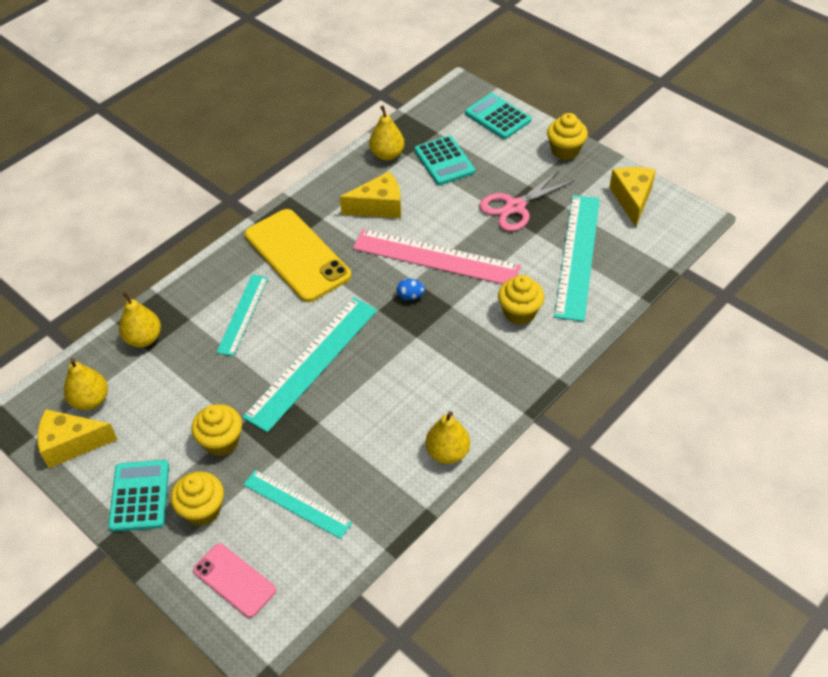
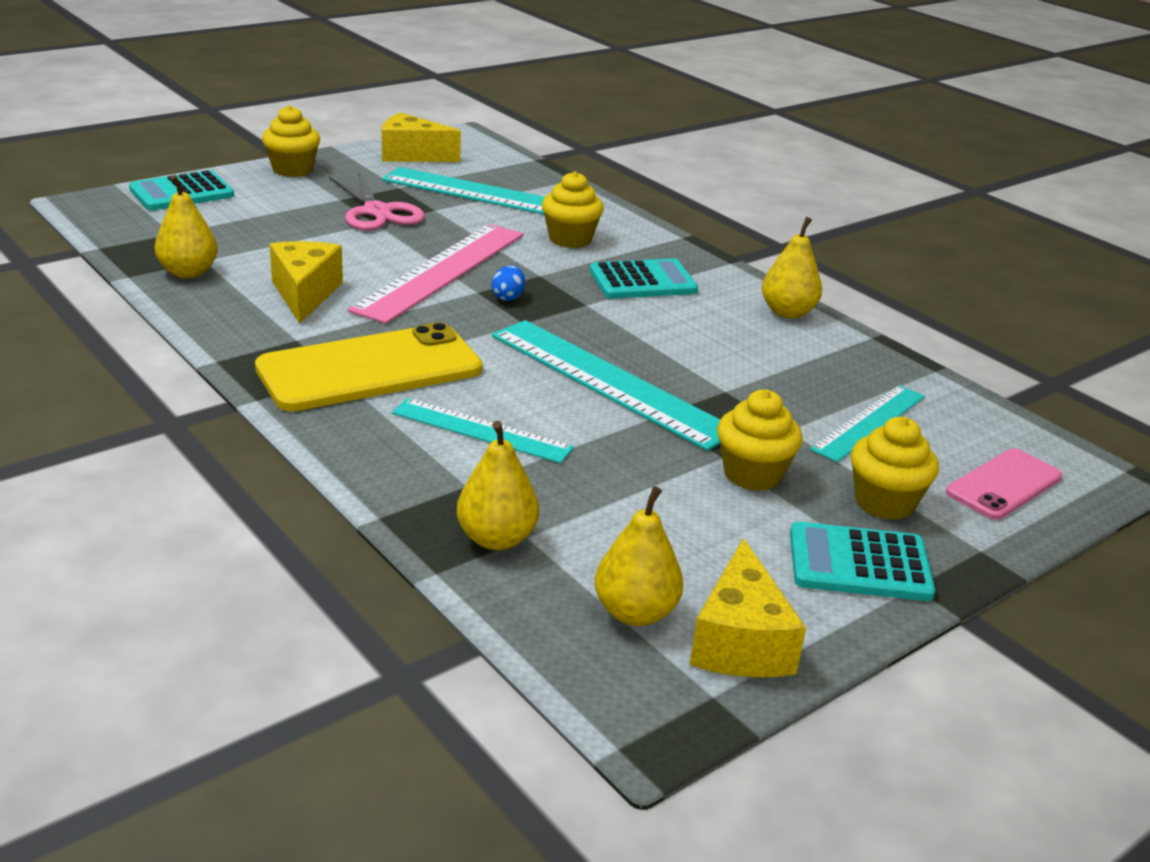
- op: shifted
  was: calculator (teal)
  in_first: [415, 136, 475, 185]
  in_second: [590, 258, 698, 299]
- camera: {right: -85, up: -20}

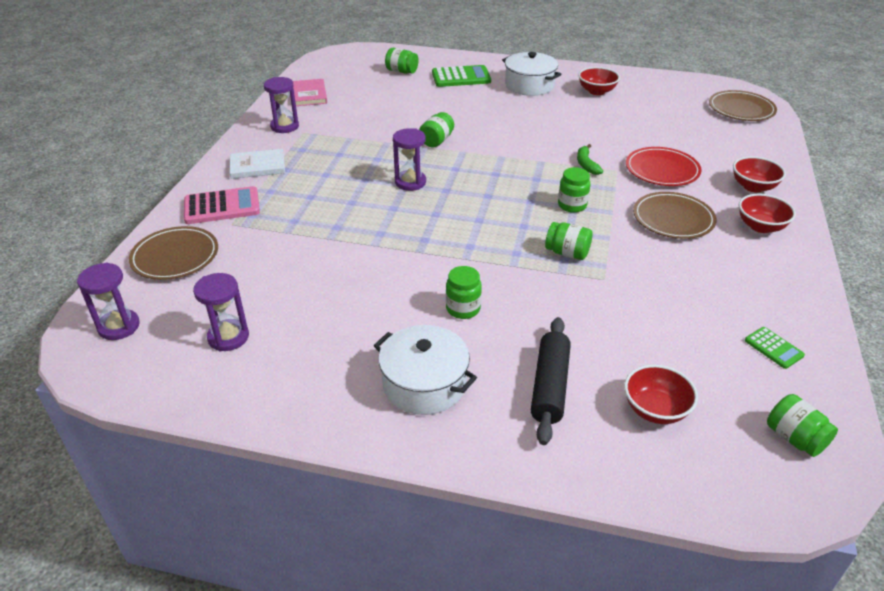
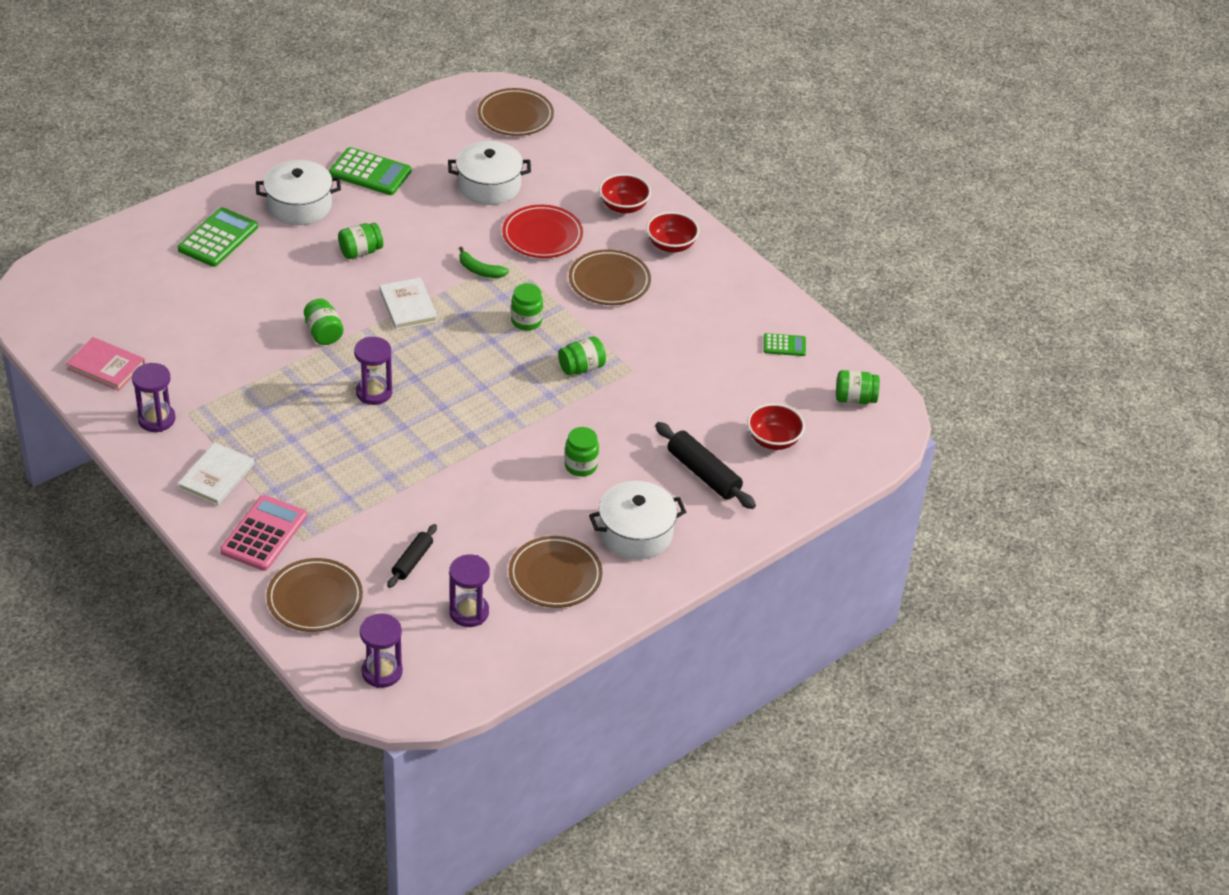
- op: new
  now: book (snow-white)
  in_second: [379, 277, 438, 330]
- op: new
  now: dough roller (jet-black)
  in_second: [387, 524, 437, 588]
- op: new
  now: stockpot (snow-white)
  in_second: [448, 141, 531, 205]
- op: new
  now: plate (dark brown)
  in_second: [509, 536, 602, 608]
- op: shifted
  was: jar (leaf-green)
  in_first: [385, 48, 419, 74]
  in_second: [338, 223, 383, 259]
- op: swapped
  was: serving bowl (red)
  now: calculator (leaf-green)
  in_first: [578, 67, 620, 95]
  in_second: [329, 147, 411, 195]
- camera: {right: -55, up: 5}

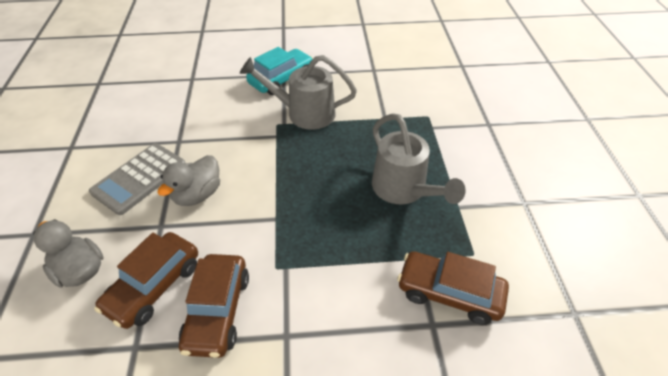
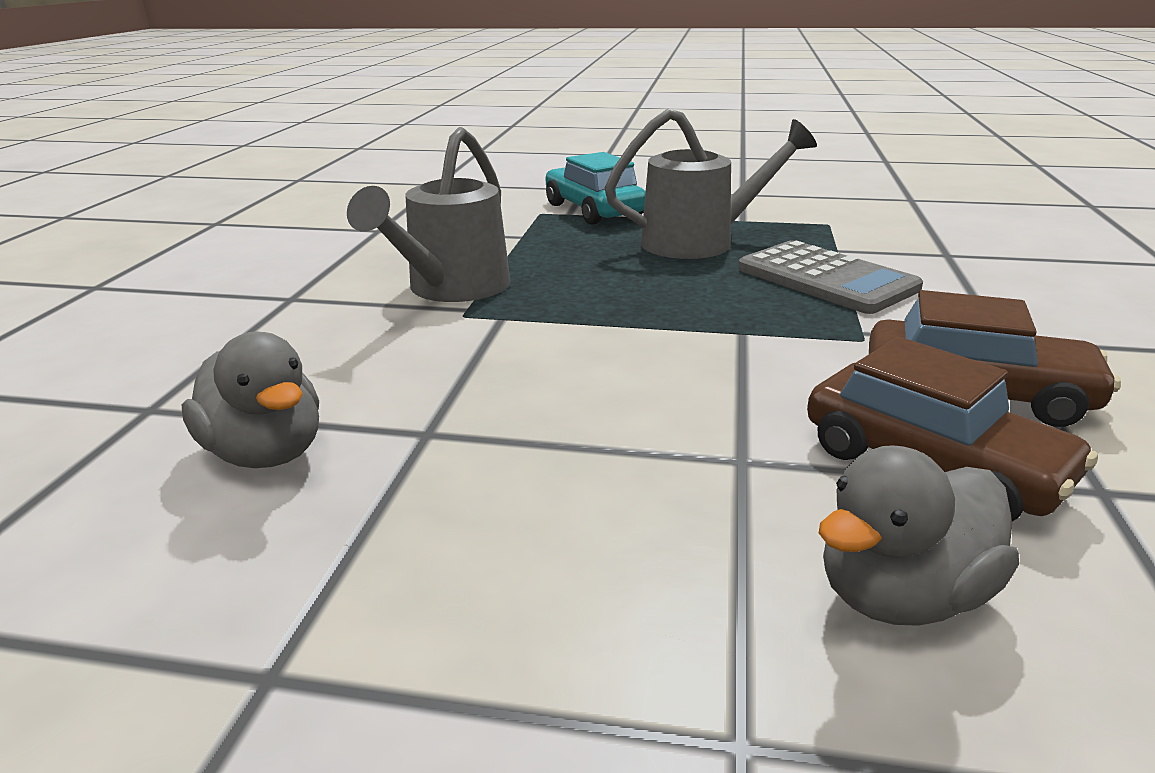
- op: gone
  was: toy car (dark brown)
  in_first: [397, 251, 509, 325]
- op: shifted
  was: calculator (grey)
  in_first: [89, 143, 186, 215]
  in_second: [738, 240, 923, 314]
- op: shifted
  was: toy duck (grey)
  in_first: [157, 155, 220, 206]
  in_second: [182, 332, 319, 468]
- op: shifted
  was: toy car (teal)
  in_first: [246, 47, 313, 95]
  in_second: [546, 152, 646, 225]
- camera: {right: -75, up: -20}

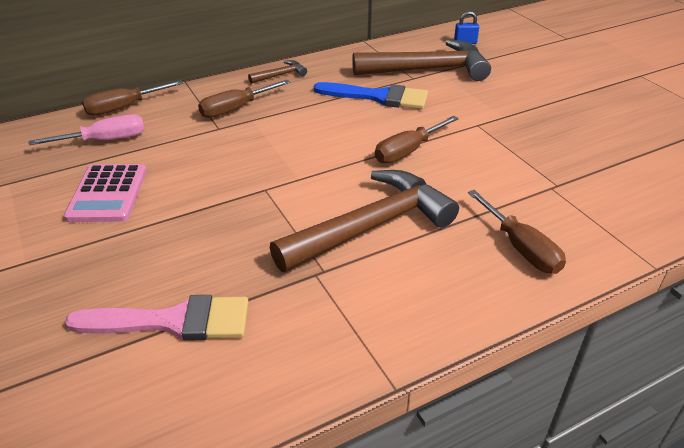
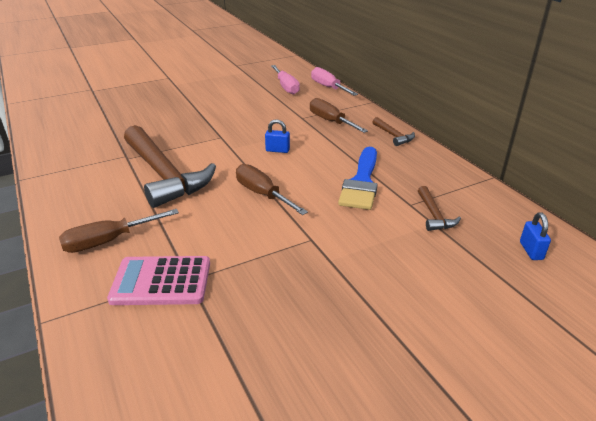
- op: gone
  was: paint brush (rosy)
  in_first: [65, 295, 248, 341]
- op: new
  now: small lock (cobalt)
  in_second: [265, 119, 290, 153]
- op: shifted
  was: calculator (rosy)
  in_first: [64, 164, 147, 222]
  in_second: [107, 256, 210, 305]
- op: repainted
  was: hand screwdriver (dark brown)
  now: hand screwdriver (rosy)
  in_first: [82, 80, 183, 116]
  in_second: [311, 67, 358, 96]
- op: scaled
  was: hammer (dark brown)
  in_first: [352, 39, 491, 81]
  in_second: [418, 186, 461, 231]
  ratio: 0.43
- camera: {right: 90, up: -5}

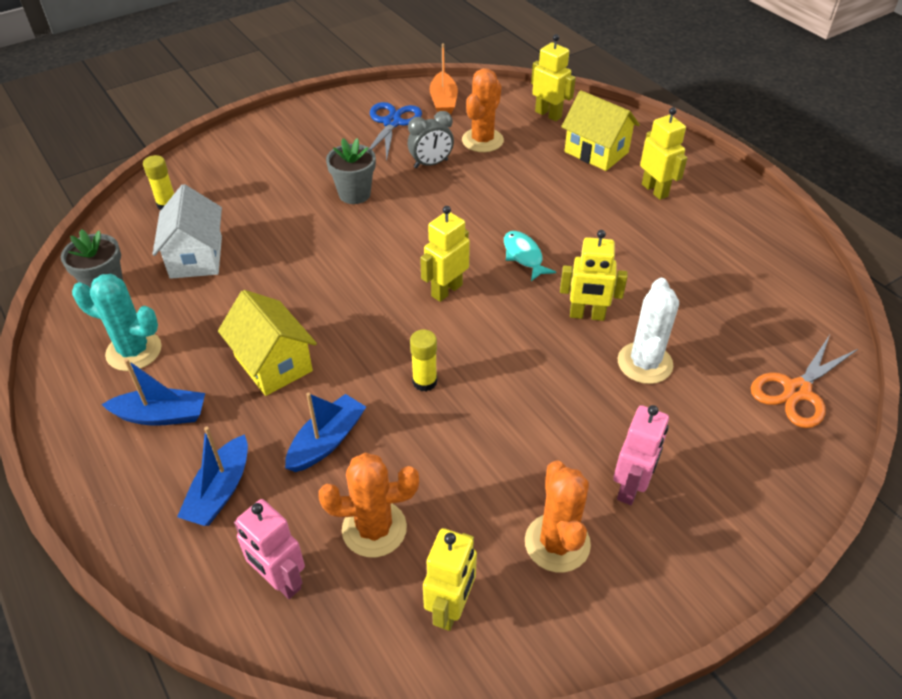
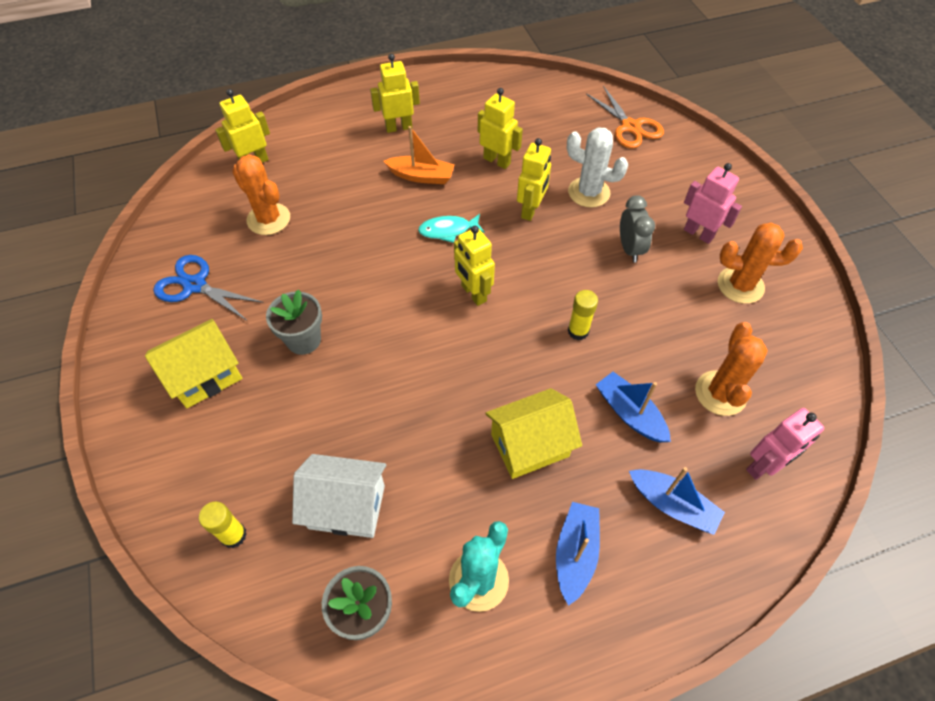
- op: shifted
  was: clock (grey)
  in_first: [408, 111, 454, 168]
  in_second: [620, 195, 655, 262]
- op: shifted
  was: robot (golden)
  in_first: [423, 528, 477, 631]
  in_second: [478, 88, 523, 169]
- op: shifted
  was: boat (orange)
  in_first: [430, 43, 458, 115]
  in_second: [384, 126, 455, 184]
- op: shifted
  was: toy house (golden)
  in_first: [561, 90, 640, 171]
  in_second: [145, 319, 242, 408]
- camera: {right: -75, up: 10}

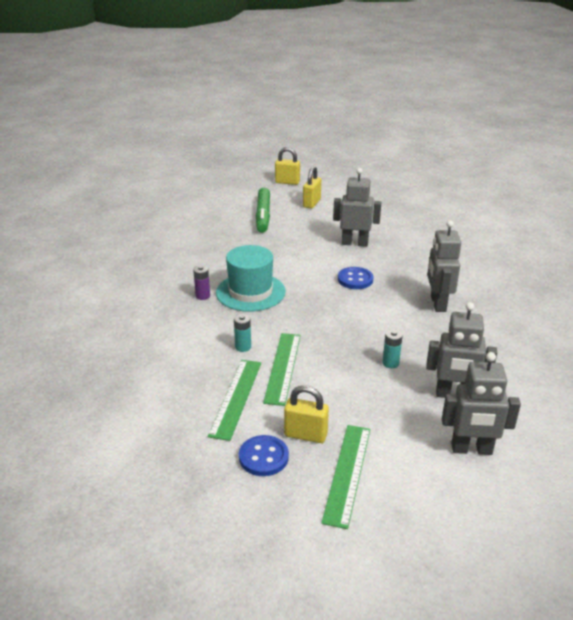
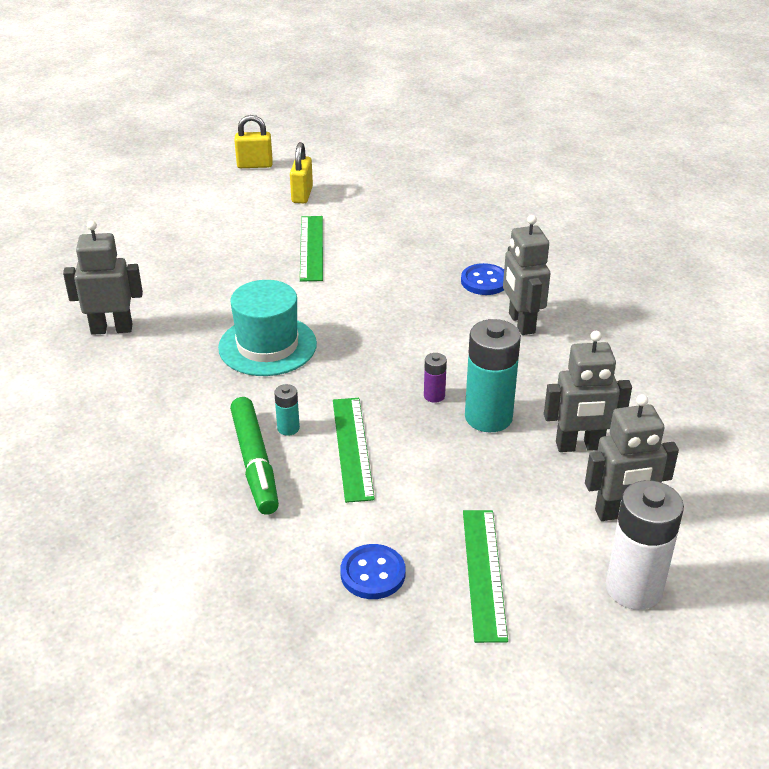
- op: gone
  was: small lock (golden)
  in_first: [284, 385, 329, 443]
- op: new
  now: AA battery (snow-white)
  in_second: [606, 480, 684, 610]
- op: shifted
  was: AA battery (violet)
  in_first: [193, 265, 210, 300]
  in_second: [424, 353, 447, 403]
- op: shifted
  was: measuring stick (leaf-green)
  in_first: [208, 360, 261, 441]
  in_second: [300, 216, 323, 282]
- op: shifted
  was: marker pen (leaf-green)
  in_first: [256, 188, 270, 233]
  in_second: [230, 397, 279, 515]
- op: shifted
  was: robot (grey)
  in_first: [333, 168, 381, 247]
  in_second: [63, 221, 143, 335]
- op: shifted
  was: button (cobalt)
  in_first: [338, 267, 374, 289]
  in_second: [461, 263, 504, 295]
- op: scaled
  was: AA battery (teal)
  in_first: [383, 329, 403, 369]
  in_second: [465, 319, 521, 432]
  ratio: 2.18
- camera: {right: -15, up: 5}

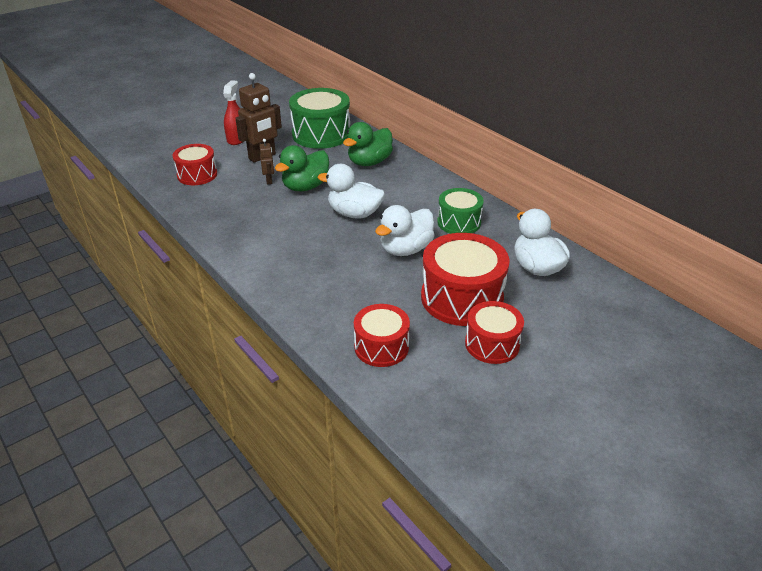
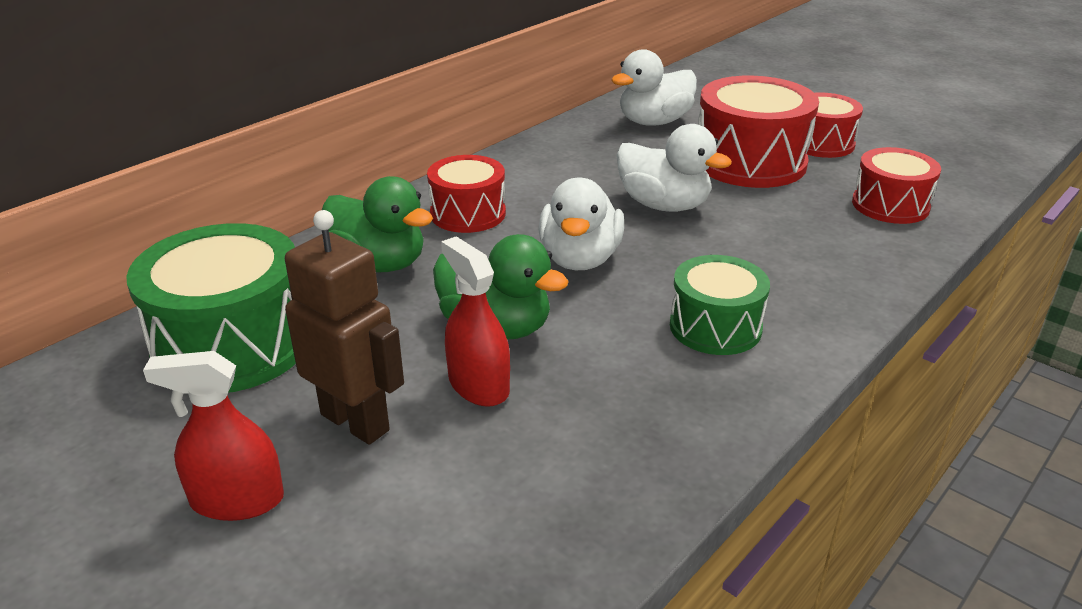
- op: shifted
  was: drum (red)
  in_first: [173, 144, 217, 185]
  in_second: [427, 155, 506, 233]
- op: shifted
  was: drum (leaf-green)
  in_first: [437, 188, 484, 234]
  in_second: [670, 255, 770, 355]
- op: swapped
  was: robot (dark brown)
  now: sprayer (red)
  in_first: [259, 139, 274, 184]
  in_second: [441, 236, 510, 407]
- camera: {right: -100, up: -5}

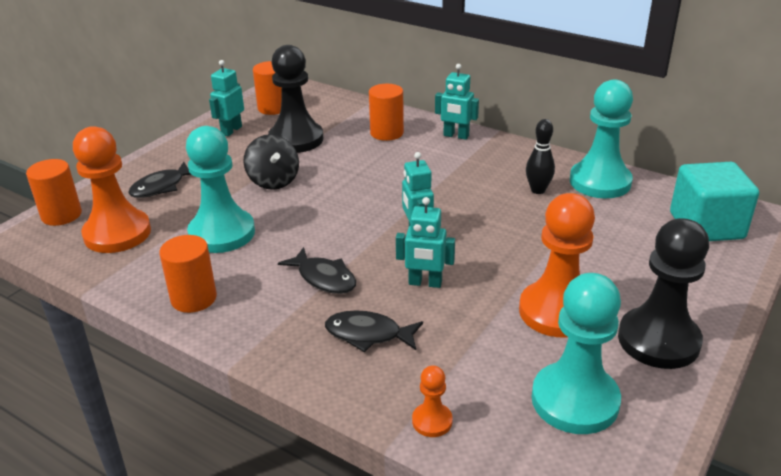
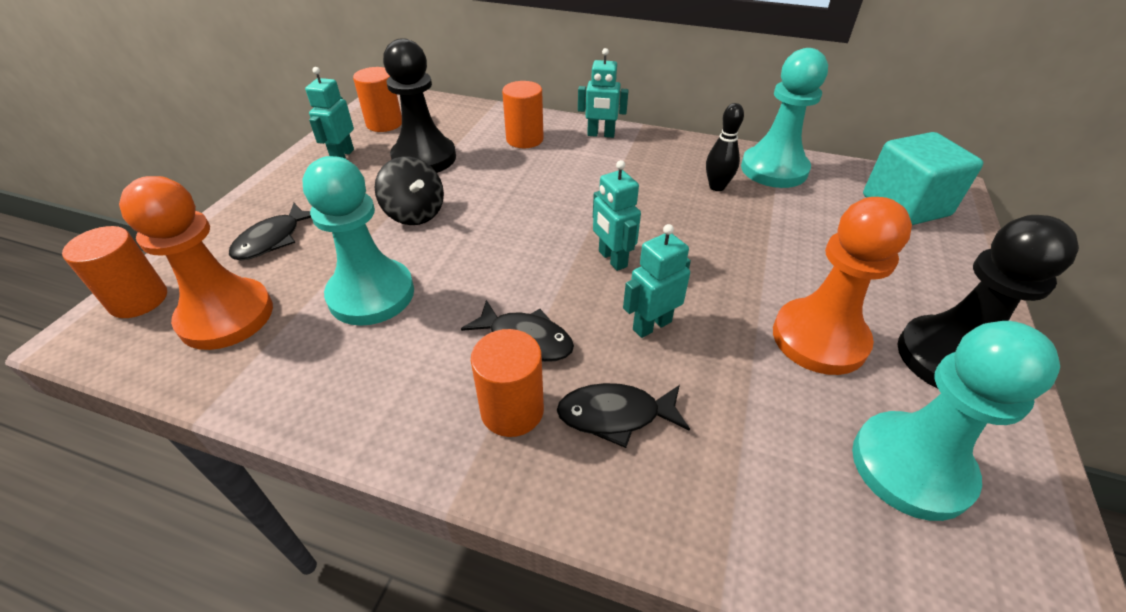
- op: gone
  was: game pawn (orange)
  in_first: [412, 365, 453, 437]
- op: shifted
  was: cylinder (orange)
  in_first: [159, 235, 217, 313]
  in_second: [471, 329, 544, 437]
- op: rotated
  was: robot (teal)
  in_first: [396, 197, 455, 288]
  in_second: [623, 224, 691, 338]
  clockwise: 150
- camera: {right: -15, up: 10}

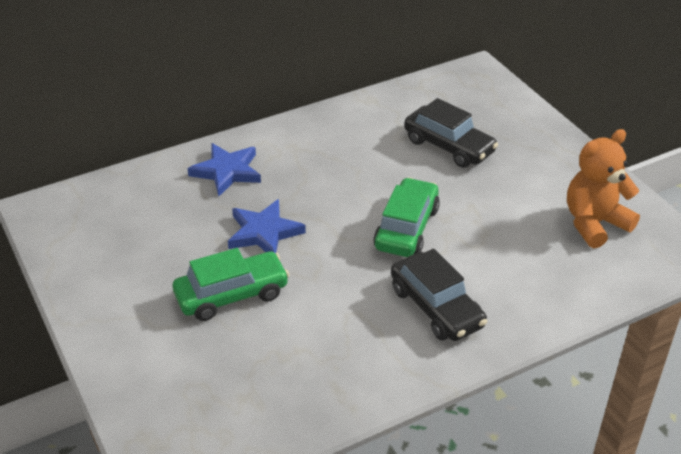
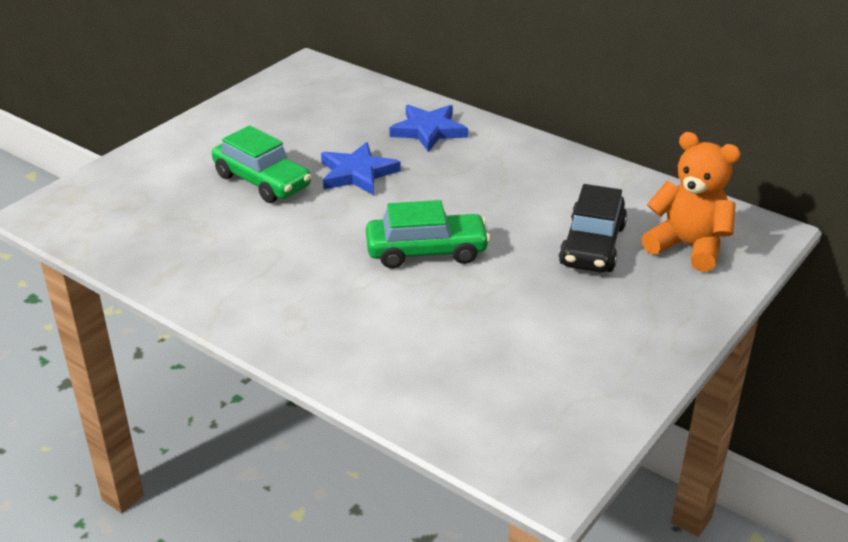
- op: gone
  was: toy car (jet-black)
  in_first: [391, 249, 487, 341]
- op: shifted
  was: teddy (orange)
  in_first: [567, 129, 640, 248]
  in_second: [642, 132, 741, 272]
- camera: {right: 65, up: -5}

